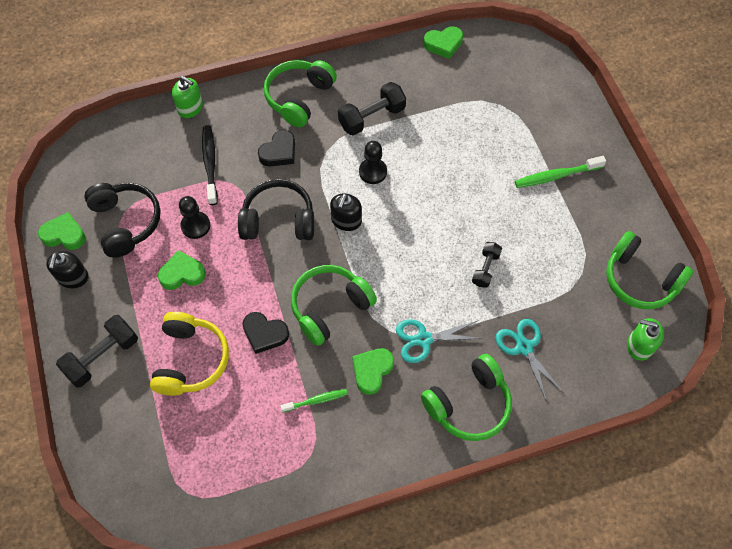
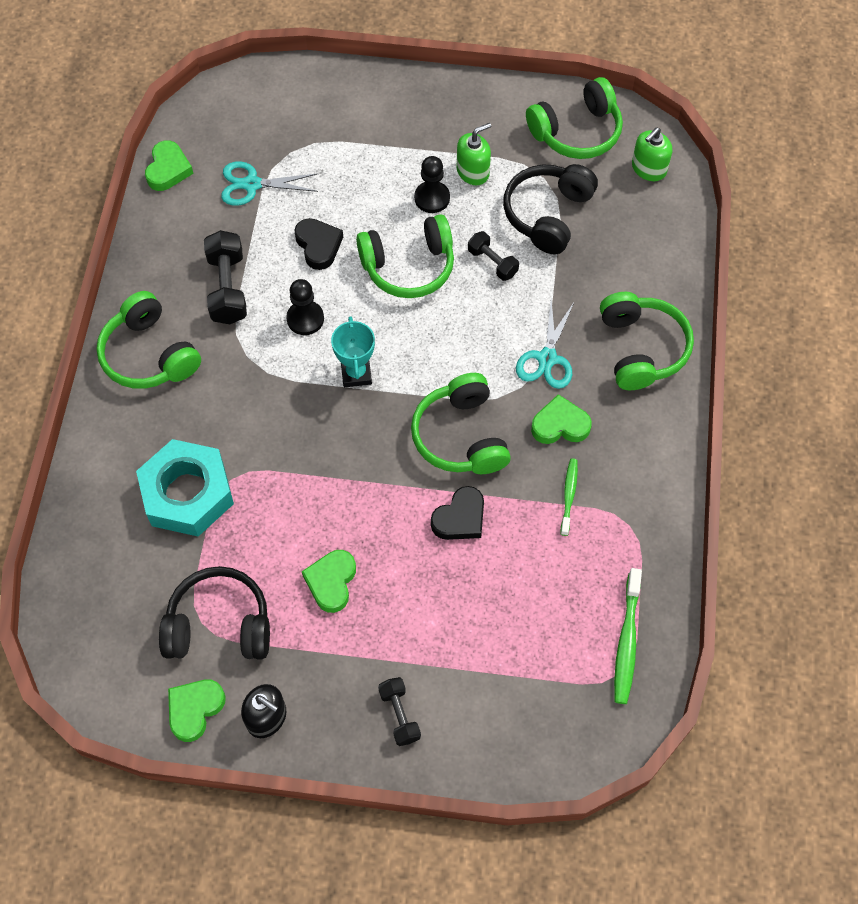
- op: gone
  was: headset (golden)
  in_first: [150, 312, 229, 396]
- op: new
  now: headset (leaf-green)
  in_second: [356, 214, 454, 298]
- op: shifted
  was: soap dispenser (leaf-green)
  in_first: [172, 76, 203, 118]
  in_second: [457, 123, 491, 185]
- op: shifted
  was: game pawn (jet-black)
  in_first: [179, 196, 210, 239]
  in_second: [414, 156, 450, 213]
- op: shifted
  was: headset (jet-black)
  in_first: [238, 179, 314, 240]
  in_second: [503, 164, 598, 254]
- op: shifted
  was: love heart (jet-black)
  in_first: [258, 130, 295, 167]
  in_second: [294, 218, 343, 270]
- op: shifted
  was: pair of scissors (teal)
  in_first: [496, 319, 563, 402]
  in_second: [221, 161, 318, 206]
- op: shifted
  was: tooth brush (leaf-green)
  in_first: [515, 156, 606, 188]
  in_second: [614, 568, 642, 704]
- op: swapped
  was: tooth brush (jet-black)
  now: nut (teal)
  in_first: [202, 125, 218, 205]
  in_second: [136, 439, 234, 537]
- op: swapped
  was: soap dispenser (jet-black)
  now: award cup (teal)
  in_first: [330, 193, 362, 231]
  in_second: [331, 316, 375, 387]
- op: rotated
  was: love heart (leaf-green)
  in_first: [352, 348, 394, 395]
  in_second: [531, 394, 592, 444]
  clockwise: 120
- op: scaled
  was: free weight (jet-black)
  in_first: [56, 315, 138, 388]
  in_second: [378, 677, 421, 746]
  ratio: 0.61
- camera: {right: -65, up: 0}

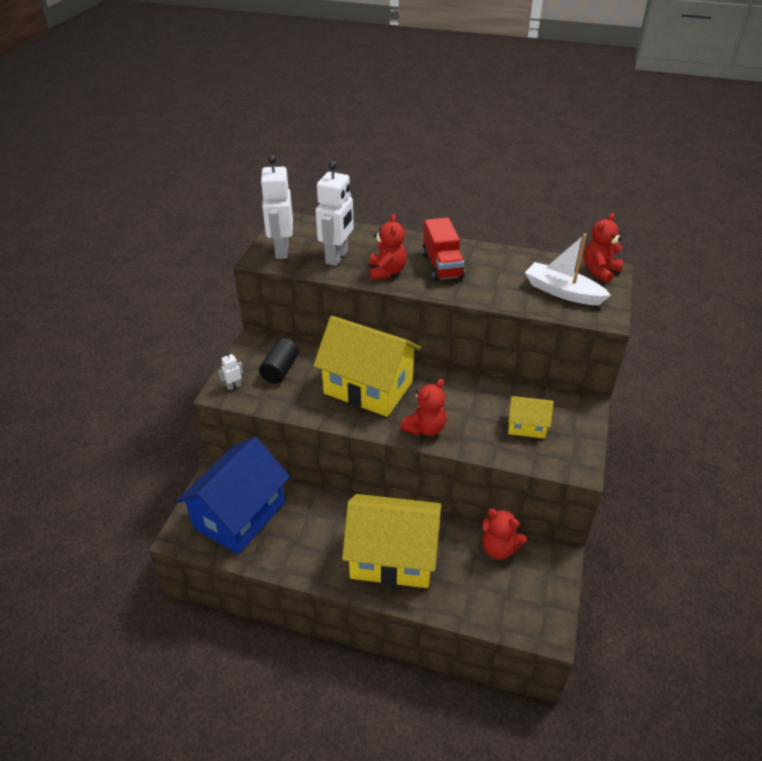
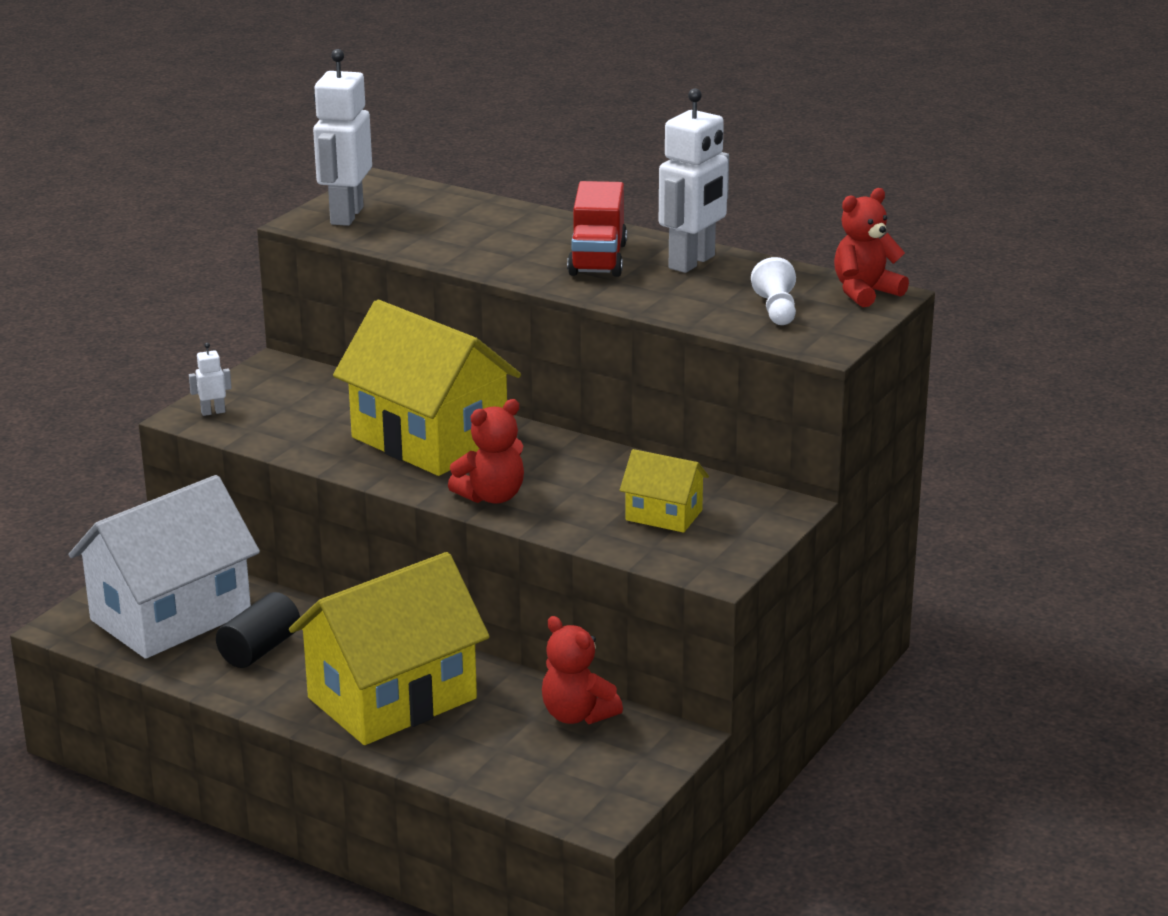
- op: gone
  was: teddy (red)
  in_first: [369, 214, 407, 280]
- op: shifted
  was: cylinder (jet-black)
  in_first: [259, 338, 299, 383]
  in_second: [216, 592, 300, 668]
- op: shifted
  was: robot (snow-white)
  in_first: [315, 161, 354, 266]
  in_second: [659, 89, 729, 273]
- op: swapped
  was: boat (snow-white)
  now: game pawn (snow-white)
  in_first: [525, 234, 611, 305]
  in_second: [751, 257, 796, 325]
- op: repainted
  was: toy house (cobalt)
  now: toy house (snow-white)
  in_first: [176, 437, 290, 554]
  in_second: [69, 475, 260, 659]
- op: rotated
  was: toy house (golden)
  in_first: [342, 494, 441, 588]
  in_second: [289, 552, 490, 745]
  clockwise: -60
- camera: {right: 15, up: -15}

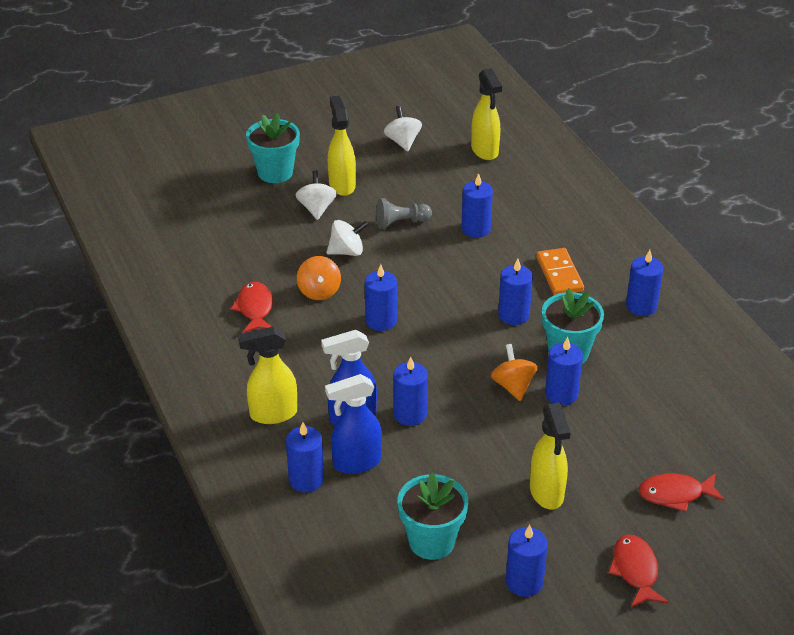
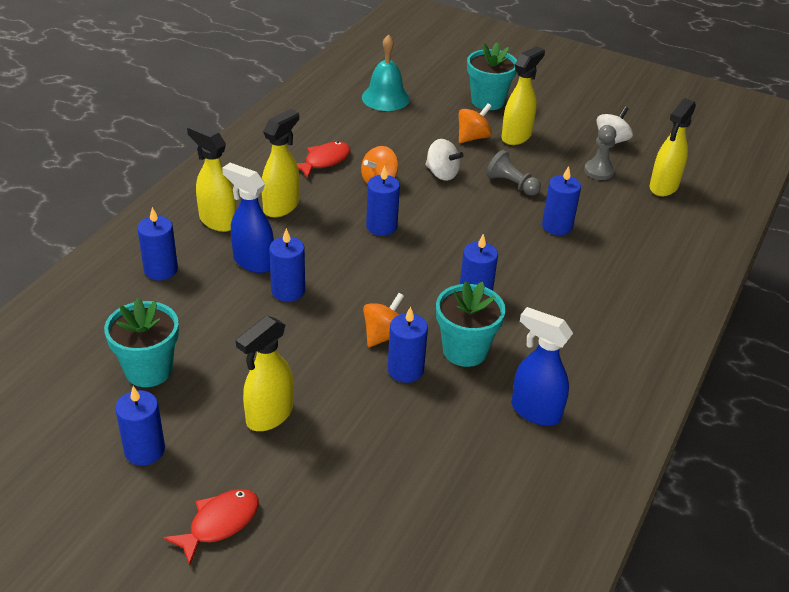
- op: gone
  was: domino piece (orange)
  in_first: [536, 248, 584, 295]
- op: gone
  was: candle (cobalt)
  in_first: [626, 250, 663, 316]
- op: gone
  was: fish figure (red)
  in_first: [639, 473, 725, 512]
- op: new
  now: sprayer (golden)
  in_second: [262, 109, 299, 218]
- op: new
  now: school bell (teal)
  in_second: [362, 34, 410, 111]
- op: new
  now: game pawn (grey)
  in_second: [584, 125, 616, 180]
- op: shifted
  was: sprayer (cobalt)
  in_first: [325, 374, 382, 474]
  in_second: [512, 307, 573, 426]
- op: repainted
  was: toy top (snow-white)
  now: toy top (orange)
  in_first: [296, 170, 337, 220]
  in_second: [458, 103, 492, 143]
- camera: {right: 50, up: 0}

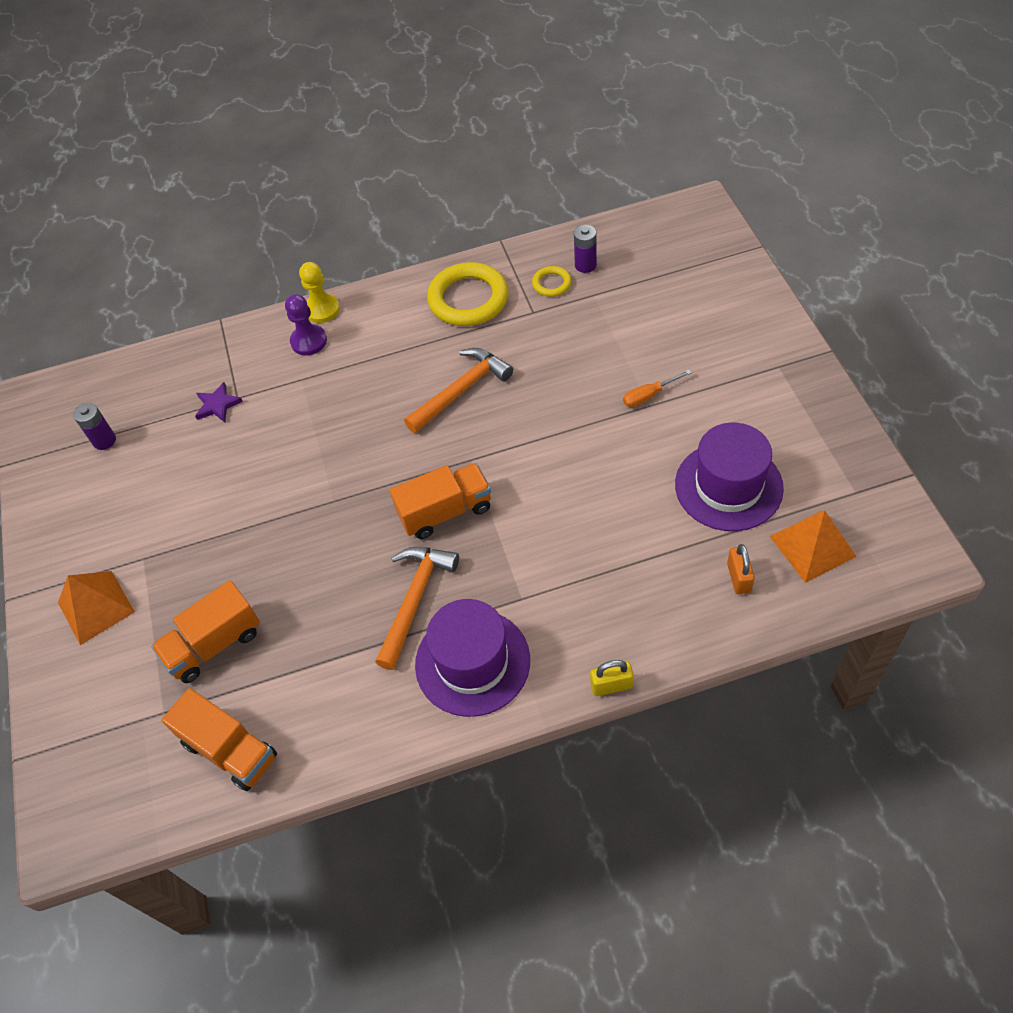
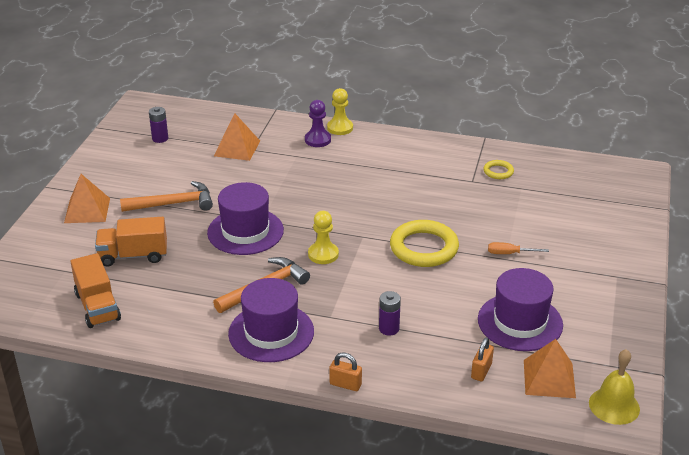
- op: new
  now: hat (violet)
  in_second: [207, 182, 284, 255]
- op: new
  now: school bell (golden)
  in_second: [589, 349, 640, 425]
- op: shifted
  was: hammer (orange)
  in_first: [404, 348, 513, 433]
  in_second: [120, 181, 213, 212]
- op: shifted
  was: torus (golden)
  in_first: [427, 262, 508, 326]
  in_second: [390, 220, 459, 267]
- op: shifted
  was: AA battery (violet)
  in_first: [574, 225, 597, 273]
  in_second: [379, 291, 401, 336]
- op: swapped
  was: star shape (violet)
  now: solid pyramid (orange)
  in_first: [195, 382, 243, 422]
  in_second: [214, 113, 260, 161]
- op: swapped
  was: truck (orange)
  now: game pawn (golden)
  in_first: [390, 463, 491, 539]
  in_second: [308, 211, 339, 264]
- op: repainted
  was: small lock (golden)
  now: small lock (orange)
  in_first: [590, 660, 634, 696]
  in_second: [329, 352, 362, 391]
- camera: {right: 25, up: -20}

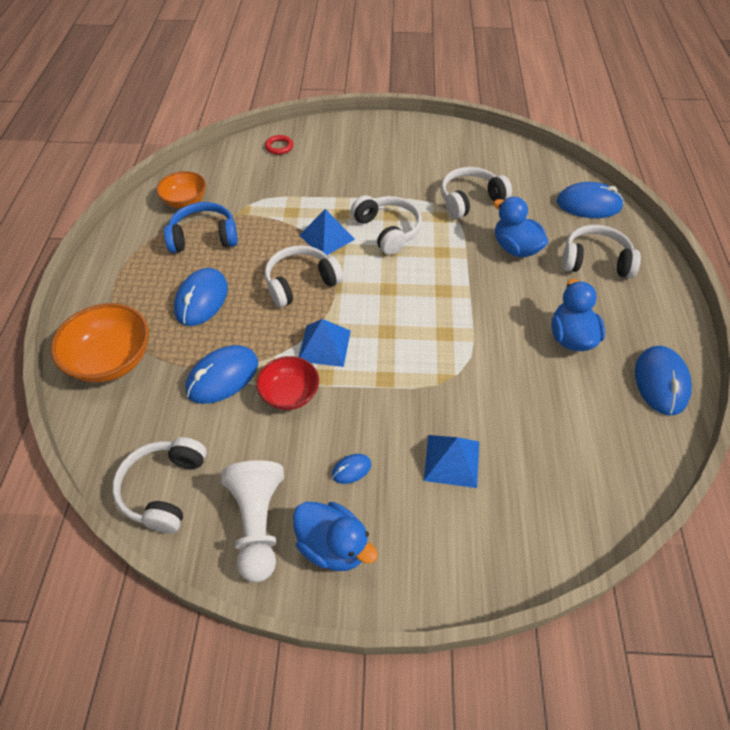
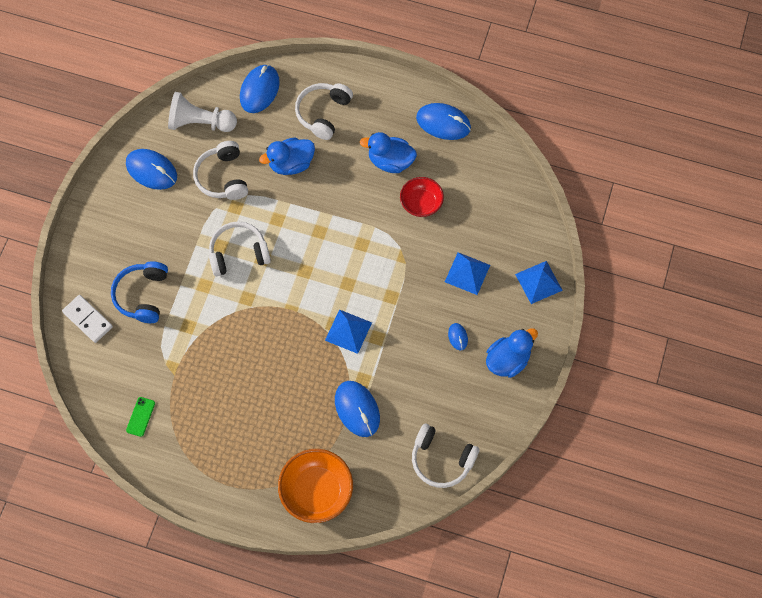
- op: gone
  was: headset (snow-white)
  in_first: [265, 245, 343, 308]
- op: shifted
  was: headset (cobalt)
  in_first: [164, 202, 238, 253]
  in_second: [111, 261, 168, 323]
- op: shifted
  was: computer mouse (cobalt)
  in_first: [174, 268, 228, 326]
  in_second: [126, 149, 177, 190]
- op: shifted
  was: game pawn (snow-white)
  in_first: [221, 460, 284, 582]
  in_second: [168, 92, 237, 132]
- op: shifted
  was: serving bowl (red)
  in_first: [256, 356, 319, 410]
  in_second: [400, 177, 444, 217]
- op: shifted
  was: solid pyramid (cobalt)
  in_first: [299, 209, 355, 255]
  in_second: [515, 261, 563, 304]
- op: swapped
  was: serving bowl (orange)
  now: phone (leaf-green)
  in_first: [156, 171, 206, 208]
  in_second: [126, 397, 155, 437]
- op: swapped
  was: torus (red)
  now: domino piece (snow-white)
  in_first: [265, 135, 293, 155]
  in_second: [62, 295, 113, 343]
- camera: {right: -75, up: 15}

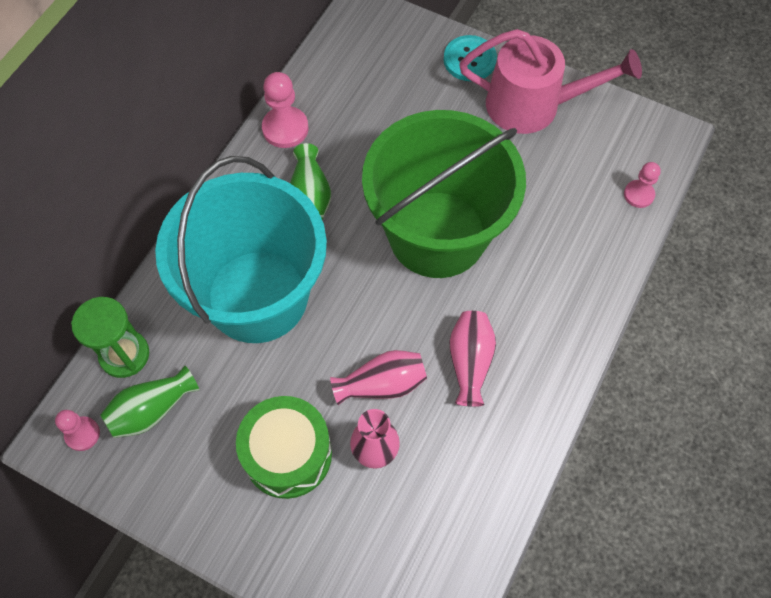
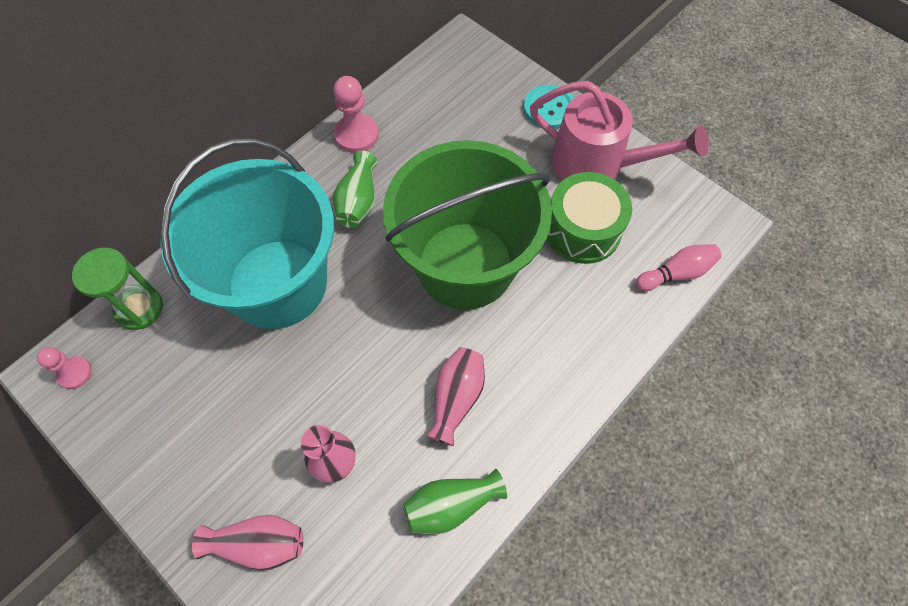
- op: shifted
  was: flower vase (leaf-green)
  in_first: [100, 366, 199, 438]
  in_second: [403, 469, 507, 534]
- op: shifted
  was: drum (leaf-green)
  in_first: [236, 396, 332, 499]
  in_second: [547, 172, 632, 264]
- op: shifted
  was: flower vase (rosy)
  in_first: [330, 350, 427, 405]
  in_second: [192, 515, 304, 571]
- op: swapped
  was: game pawn (rosy)
  now: tenpin (rosy)
  in_first: [624, 162, 661, 208]
  in_second: [636, 244, 722, 291]
- camera: {right: 15, up: 0}

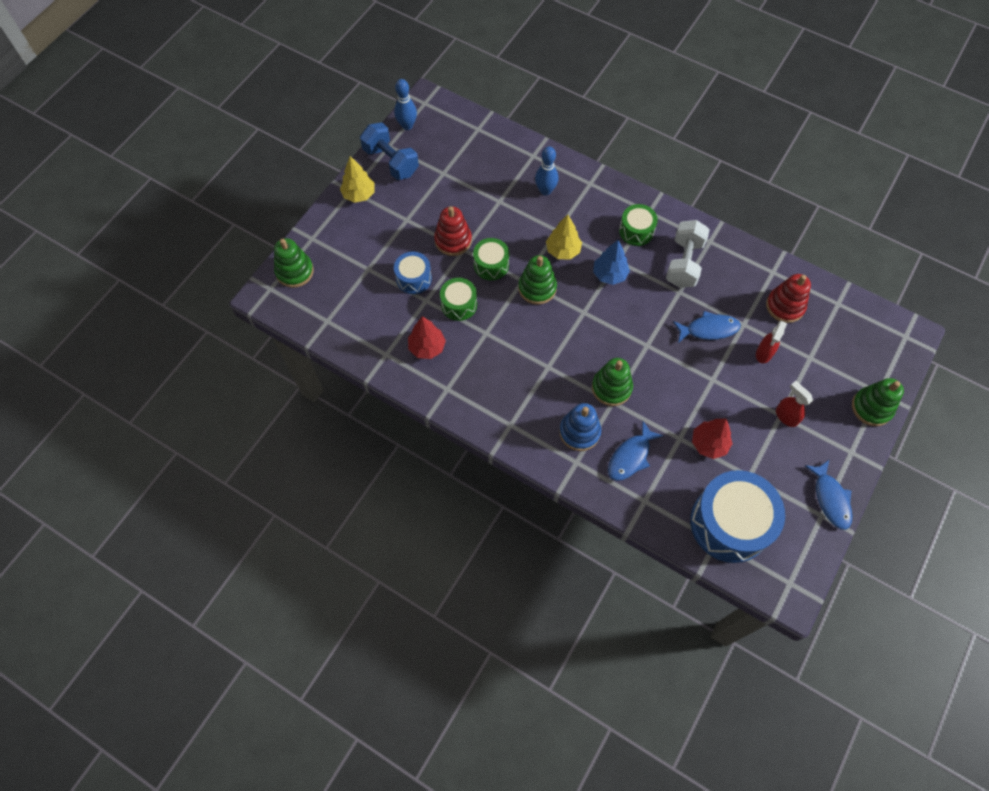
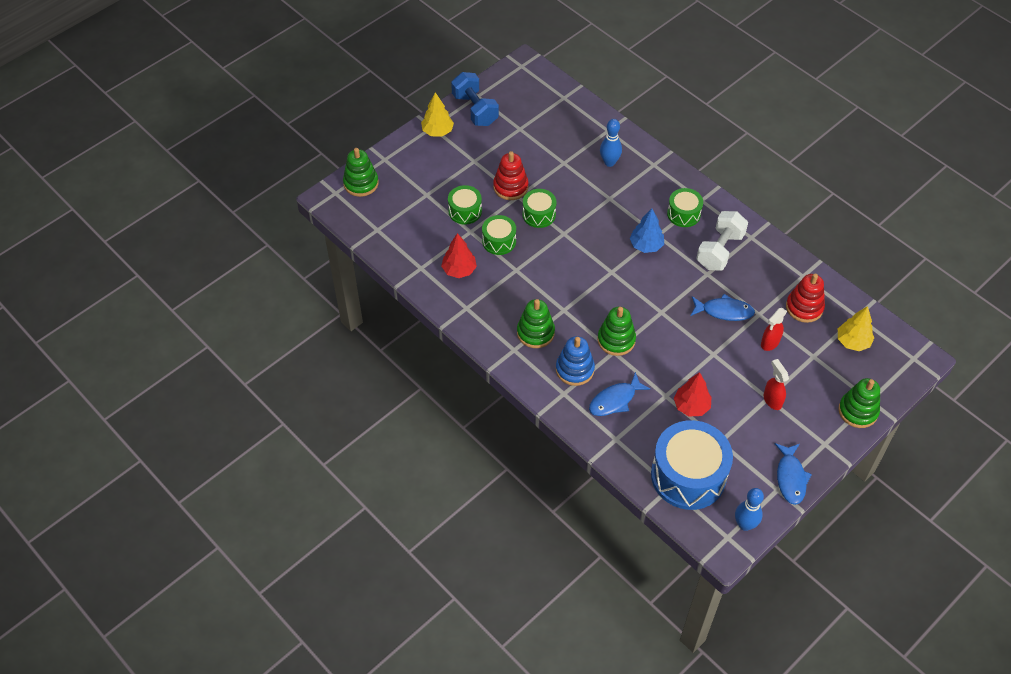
- op: shifted
  was: tenpin (cobalt)
  in_first: [394, 79, 417, 130]
  in_second: [735, 488, 764, 531]
- op: shifted
  was: stacking rings (leaf-green)
  in_first: [518, 255, 557, 305]
  in_second: [517, 299, 555, 348]
- op: shifted
  was: fir tree (golden)
  in_first: [546, 215, 582, 260]
  in_second: [838, 306, 874, 351]
- op: repainted
  was: drum (cobalt)
  now: drum (leaf-green)
  in_first: [394, 252, 432, 294]
  in_second: [448, 185, 482, 225]
- camera: {right: 15, up: -10}

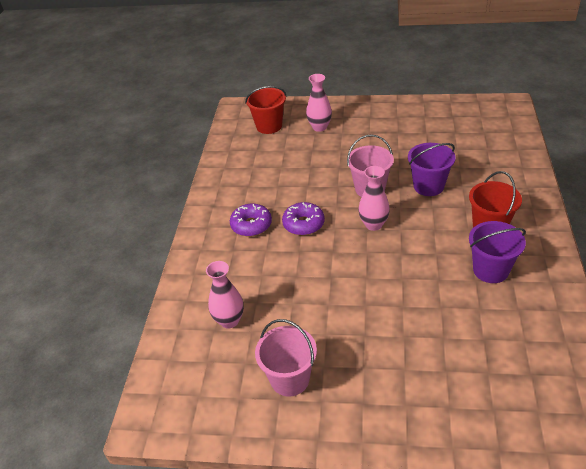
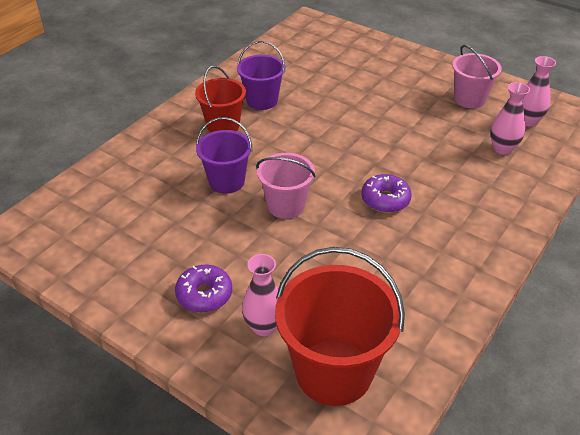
- op: shifted
  was: glazed donut (violet)
  in_first: [230, 204, 272, 237]
  in_second: [175, 265, 232, 313]
- op: shifted
  was: flower vase (rosy)
  in_first: [358, 166, 390, 231]
  in_second: [523, 56, 556, 126]
- op: scaled
  was: sand bucket (red)
  in_first: [245, 86, 286, 134]
  in_second: [275, 247, 405, 406]
  ratio: 1.66
- camera: {right: -155, up: 0}

